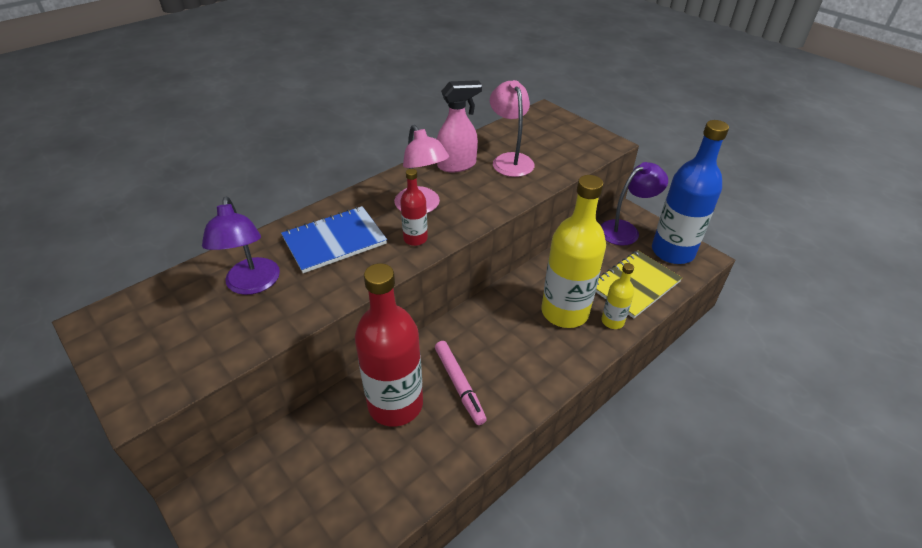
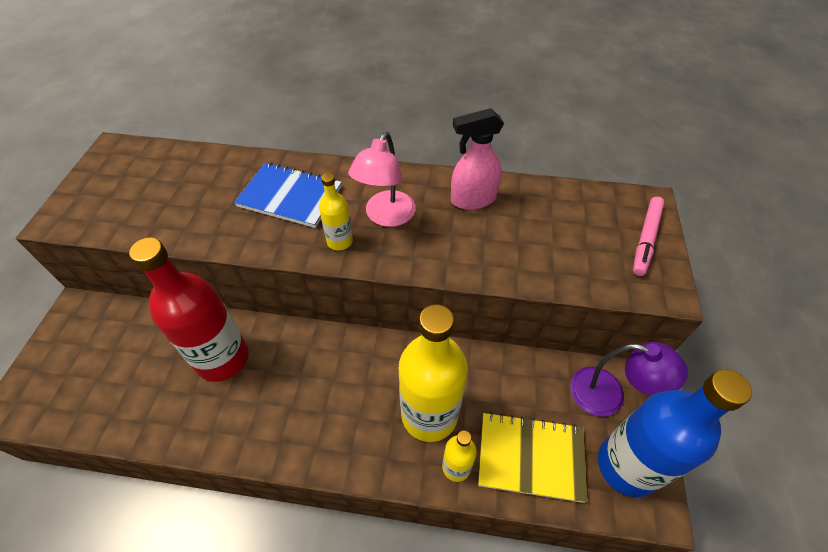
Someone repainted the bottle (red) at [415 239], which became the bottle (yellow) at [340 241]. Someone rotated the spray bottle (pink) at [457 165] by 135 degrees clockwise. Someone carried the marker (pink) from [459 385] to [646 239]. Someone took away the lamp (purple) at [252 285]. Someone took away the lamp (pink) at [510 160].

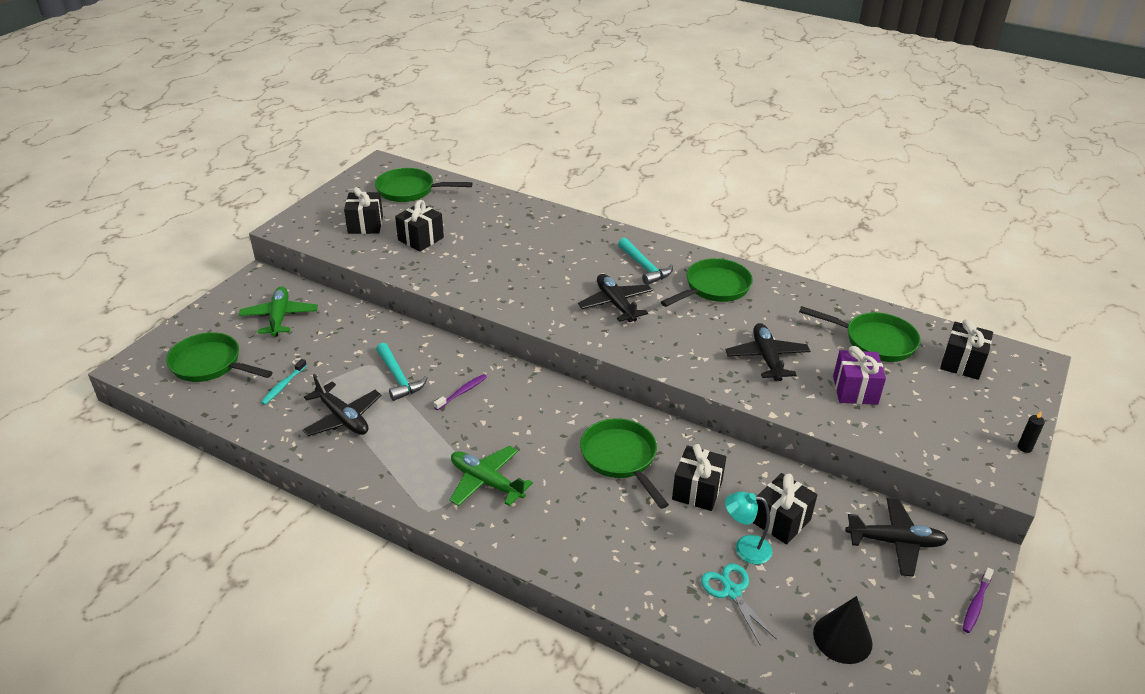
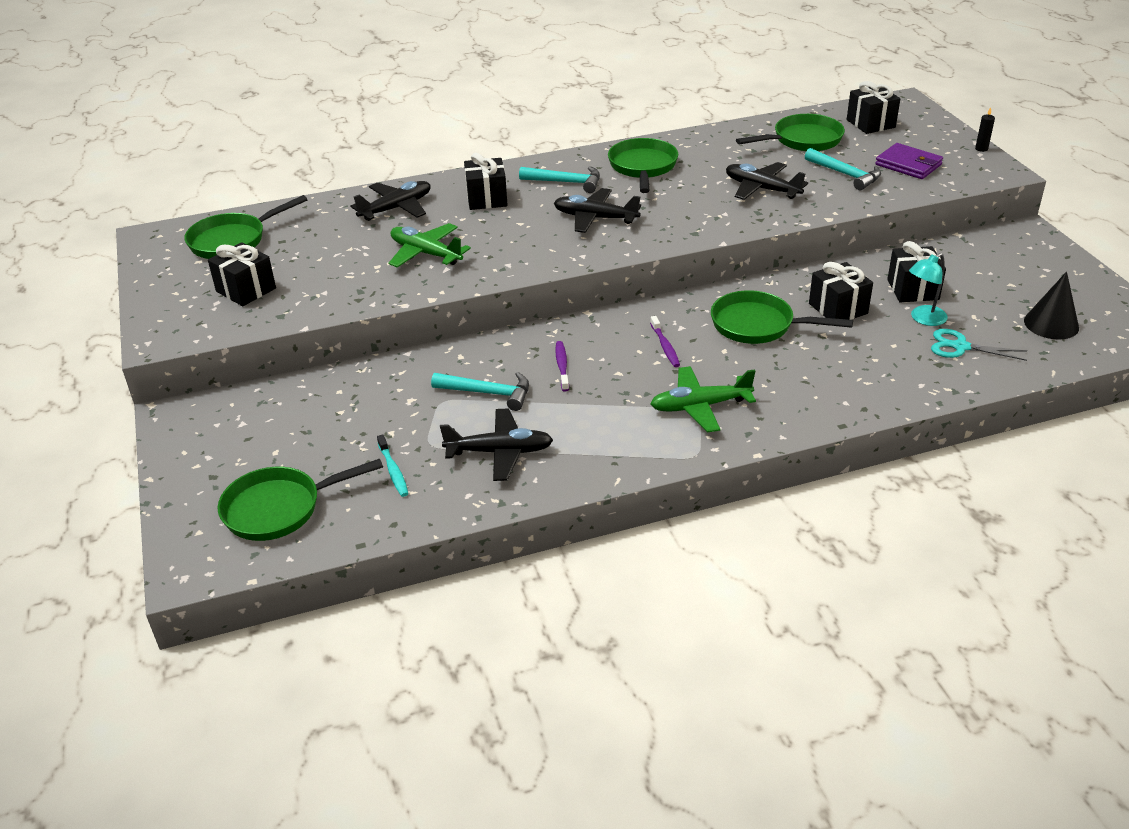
Someone carried the plane (black) from [895 542] to [396 208]. Someone carried the plane (green) from [279 317] to [426 253]. Someone carried the gift (black) from [421 239] to [487 199]. Someone carried the toothbrush (purple) from [976 604] to [665 346]. Someone swapped the gift (purple) at [855 390] for the hammer (turquoise) at [846 174]. Someone put down the wallet (purple) at [908 165].

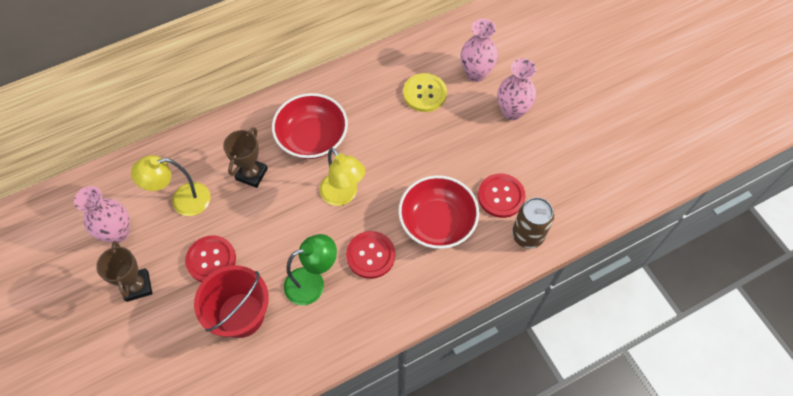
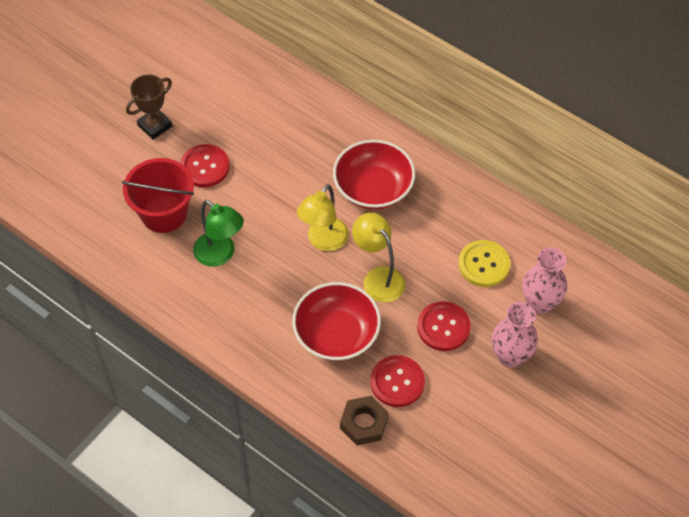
Someone swapped the can (brown) at [527 235] for the nut (brown) at [364 423]. Someone carried the lamp (yellow) from [182 201] to [378 278]. Someone carried the button (red) from [370 255] to [443 327]. Someone took away the vase (pink) at [118 232]. Someone took away the trophy (brown) at [251 174].

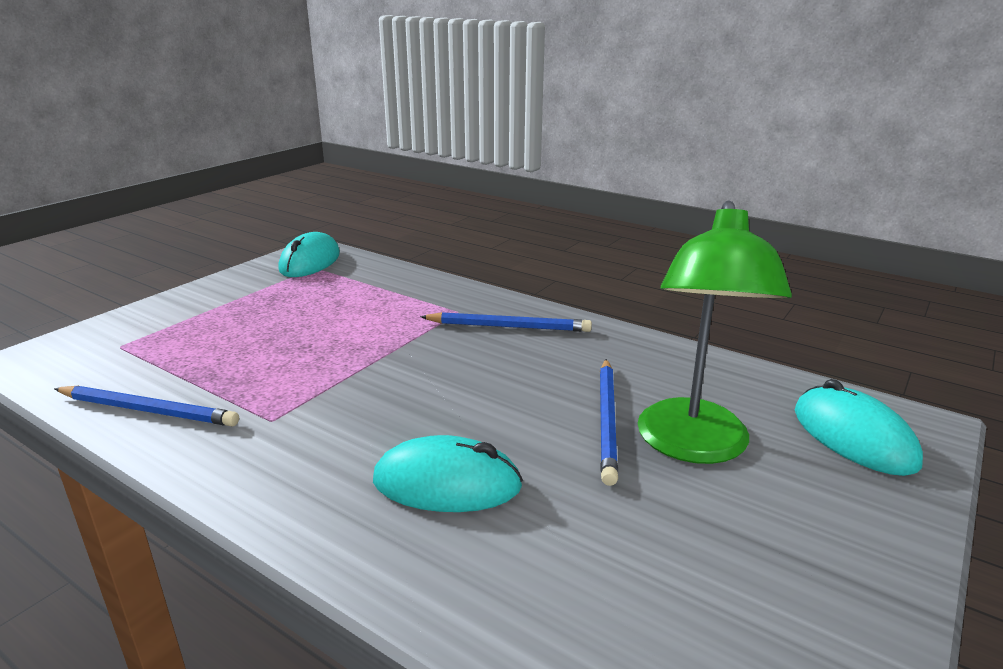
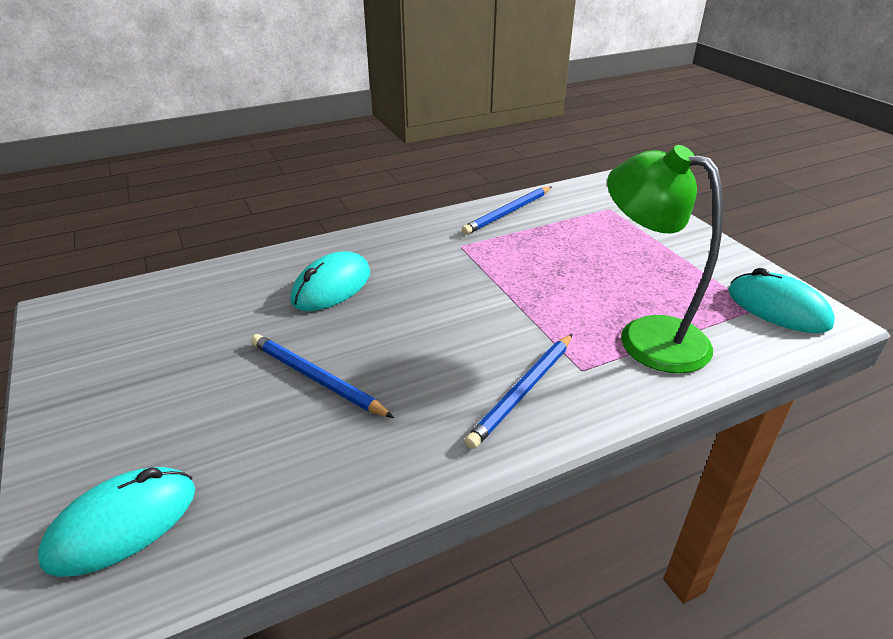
Someone rotated the mouse (turquoise) at [853 437] by 45 degrees counterclockwise. Someone carried the lamp (green) from [693 446] to [646 336].

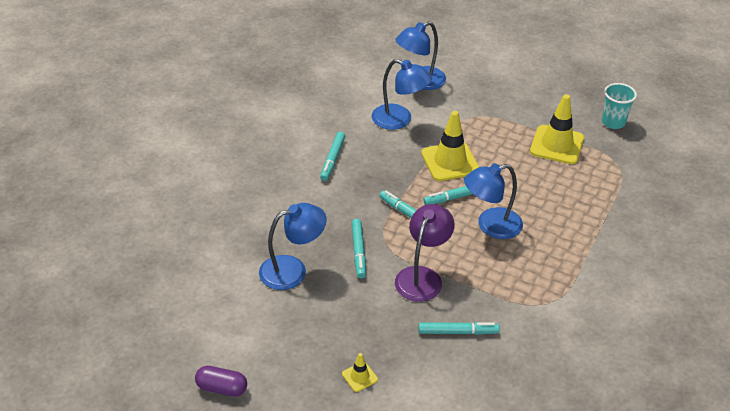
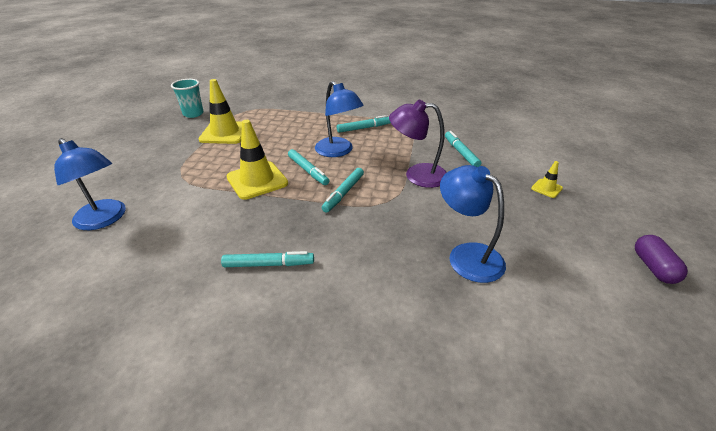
Someone carried the marker (turquoise) from [358 251] to [364 128]. Someone took away the lamp (blue) at [399 120].

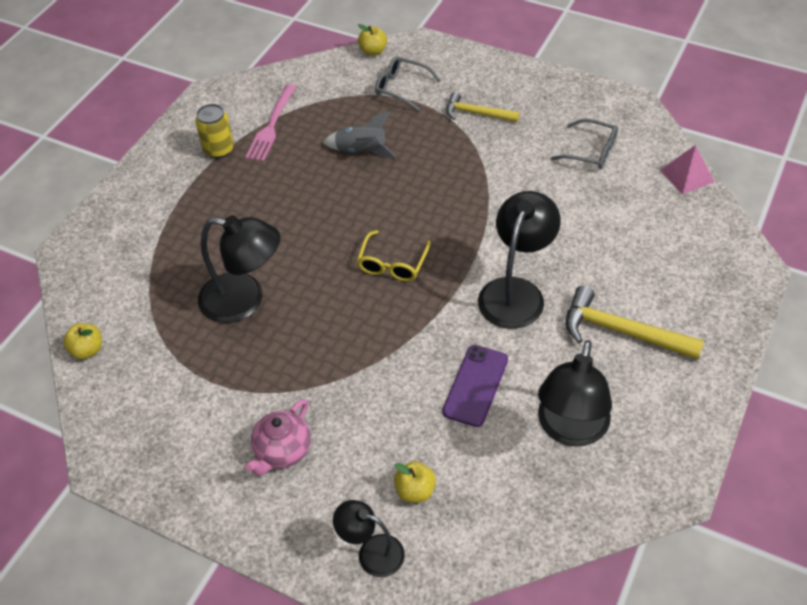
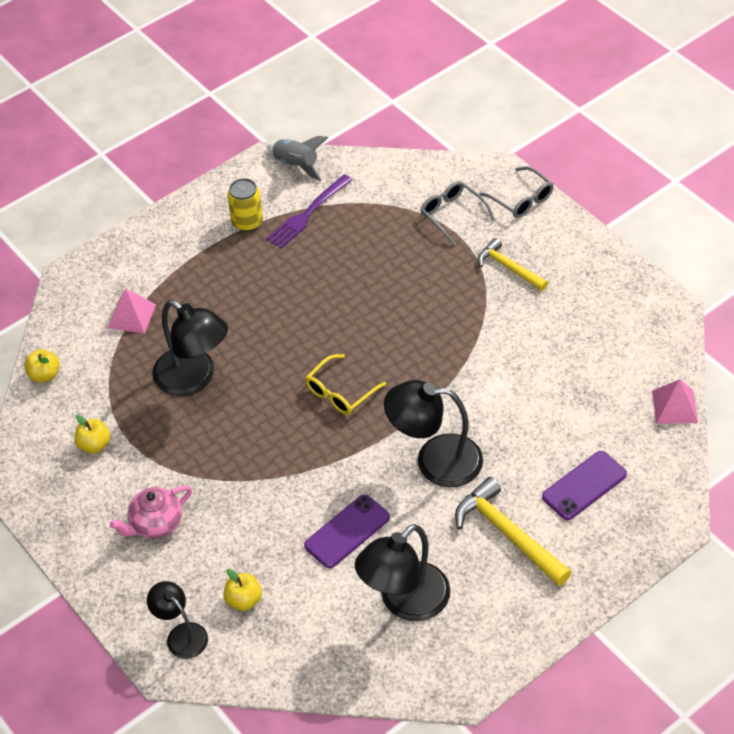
Someone carried the apple (yellow) from [373 51] to [94 445]. Someone put down the pyramid (pink) at [132 316]. Someone repainted the fork (pink) at [271 126], which became the fork (purple) at [307 214]. Someone carried the rocket (grey) from [361 151] to [296 165]. Someone rotated the lamp (black) at [516 292] by 135 degrees counterclockwise. Someone carried the glasses (grey) from [592 151] to [522 200]. Someone put down the phone (purple) at [584 486].

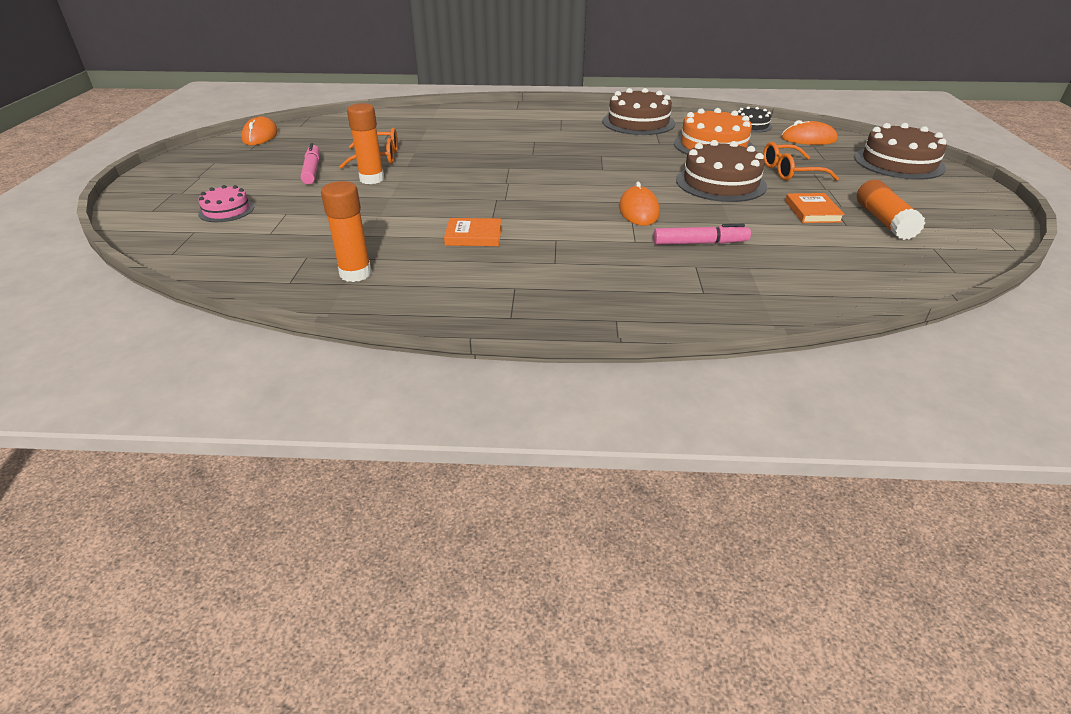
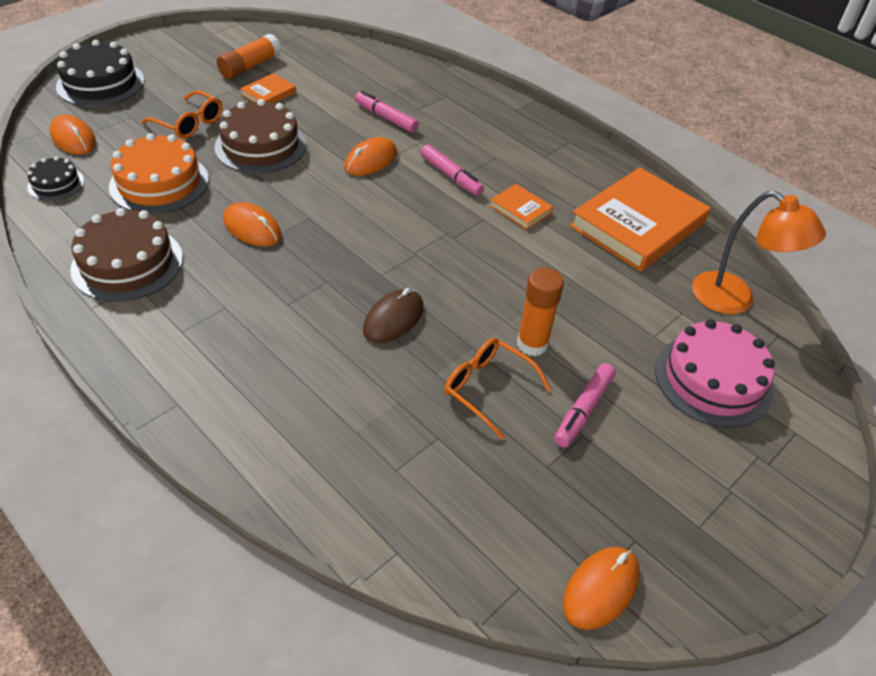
Someone repainted the cake (brown) at [898 163], which became the cake (black) at [100 83]. Someone put down the mouse (orange) at [252 228]. Someone put down the mouse (brown) at [393 319]. Someone put down the marker (pink) at [451 176]. Someone swapped the glue stick (orange) at [355 273] for the book (orange) at [637 224]. Someone scaled the cake (pink) at [226 210] by 1.83. Someone put down the lamp (orange) at [734 300].

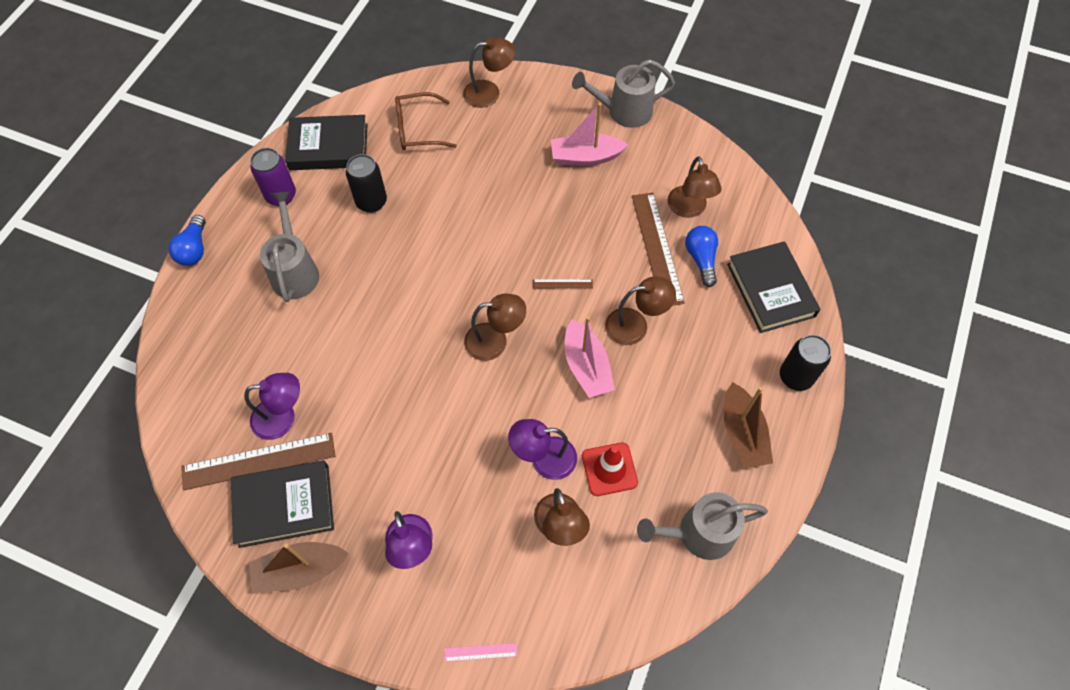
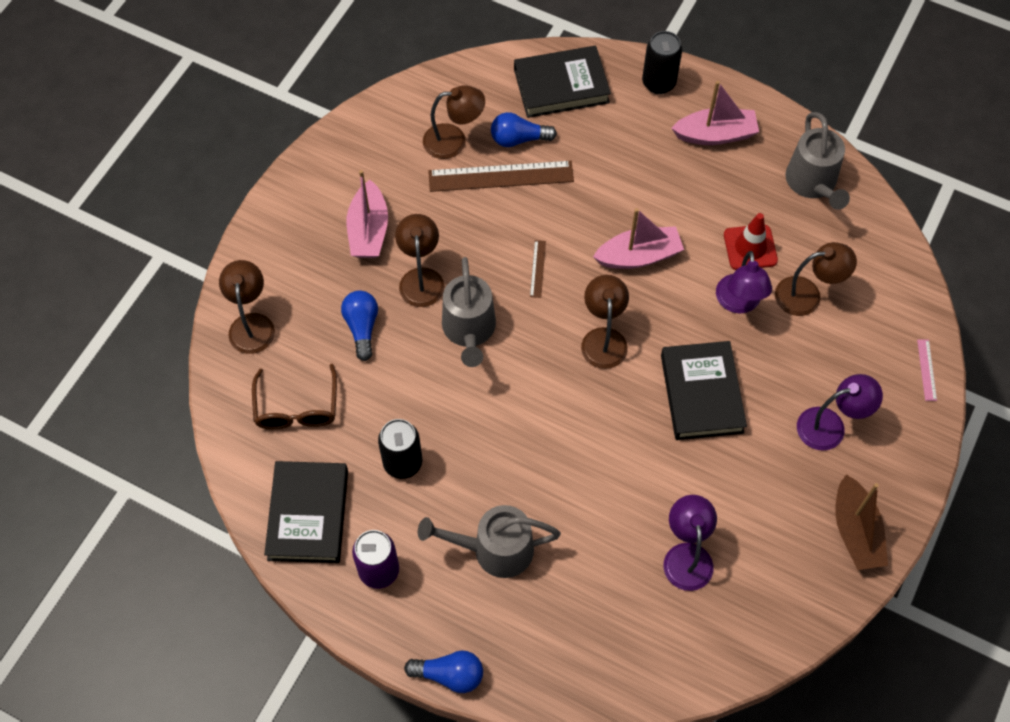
Someone put down the light bulb (blue) at [362 327]. Someone carried the lamp (brown) from [635 325] to [421 278]. Someone carried the watering can (grey) from [623 111] to [469 331]. Someone carried the book (black) from [284 505] to [701 393]. Someone repainted the boat (brown) at [742 433], which became the boat (pink) at [715 135]. Someone took away the ruler (brown) at [258 461].

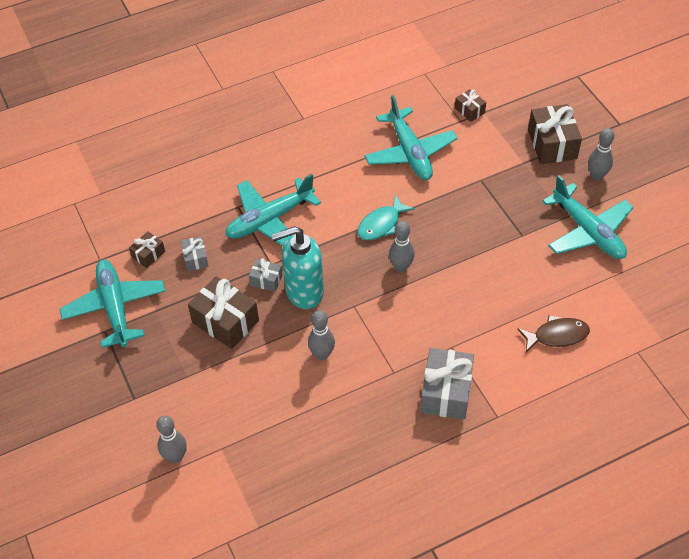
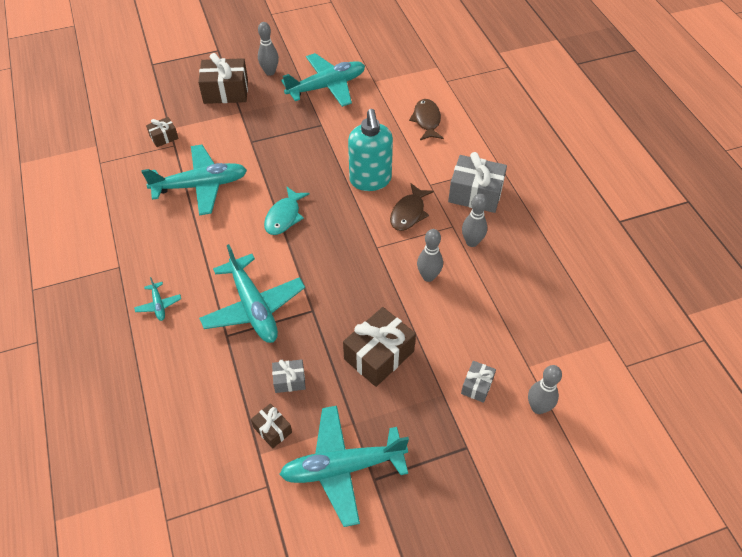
Someone put down the plane (turquoise) at [158 305]. Someone rotated the fish (turquoise) at [381 224] by 60 degrees clockwise. Someone carried the soap dispenser (turquoise) from [304 292] to [370 180]. Someone put down the fish (brown) at [409 213]. Someone carried the gift (grey) from [266 280] to [477 386]. Someone carried the bowling pin (grey) from [401 267] to [472 242].

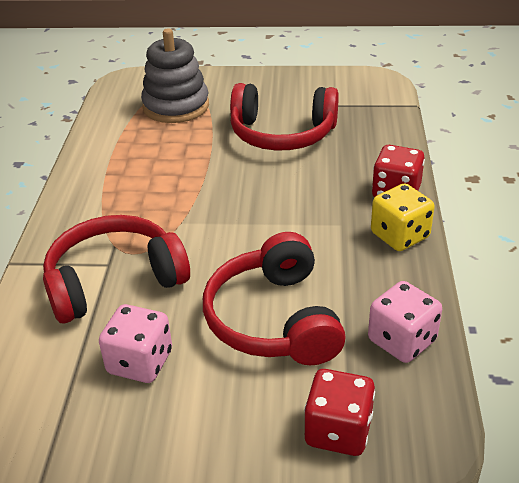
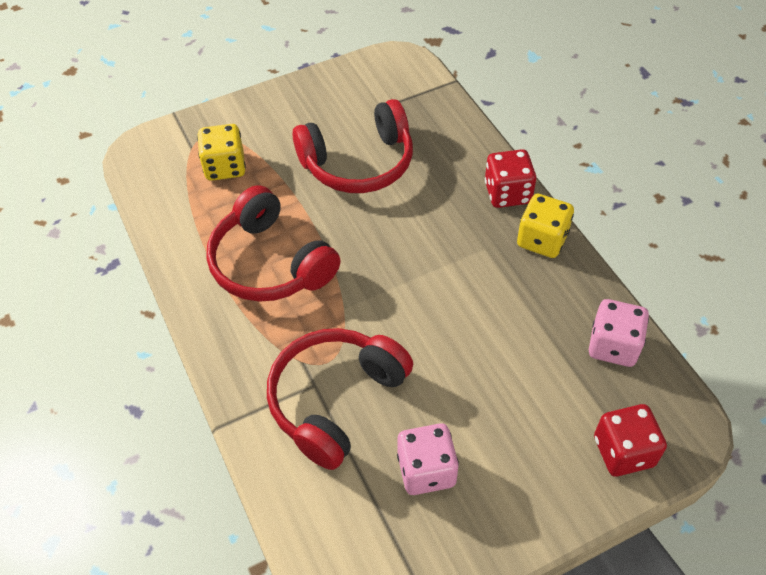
Someone swapped the stacking toy (grey) at [176 106] for the dice (yellow) at [225 167]. Someone carried the headphones (red) from [274 319] to [270 263].

